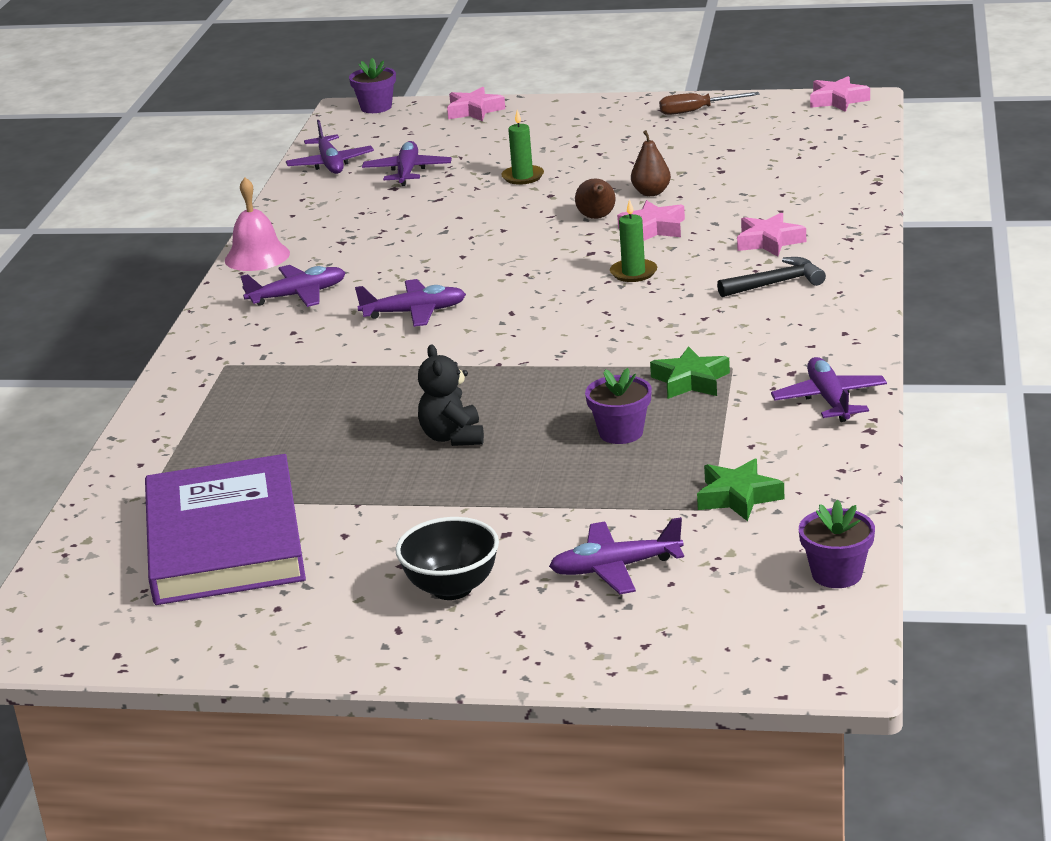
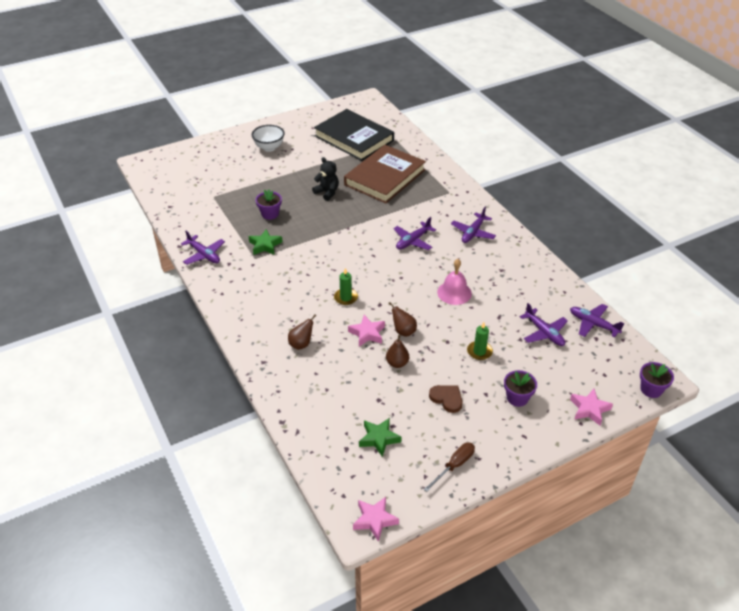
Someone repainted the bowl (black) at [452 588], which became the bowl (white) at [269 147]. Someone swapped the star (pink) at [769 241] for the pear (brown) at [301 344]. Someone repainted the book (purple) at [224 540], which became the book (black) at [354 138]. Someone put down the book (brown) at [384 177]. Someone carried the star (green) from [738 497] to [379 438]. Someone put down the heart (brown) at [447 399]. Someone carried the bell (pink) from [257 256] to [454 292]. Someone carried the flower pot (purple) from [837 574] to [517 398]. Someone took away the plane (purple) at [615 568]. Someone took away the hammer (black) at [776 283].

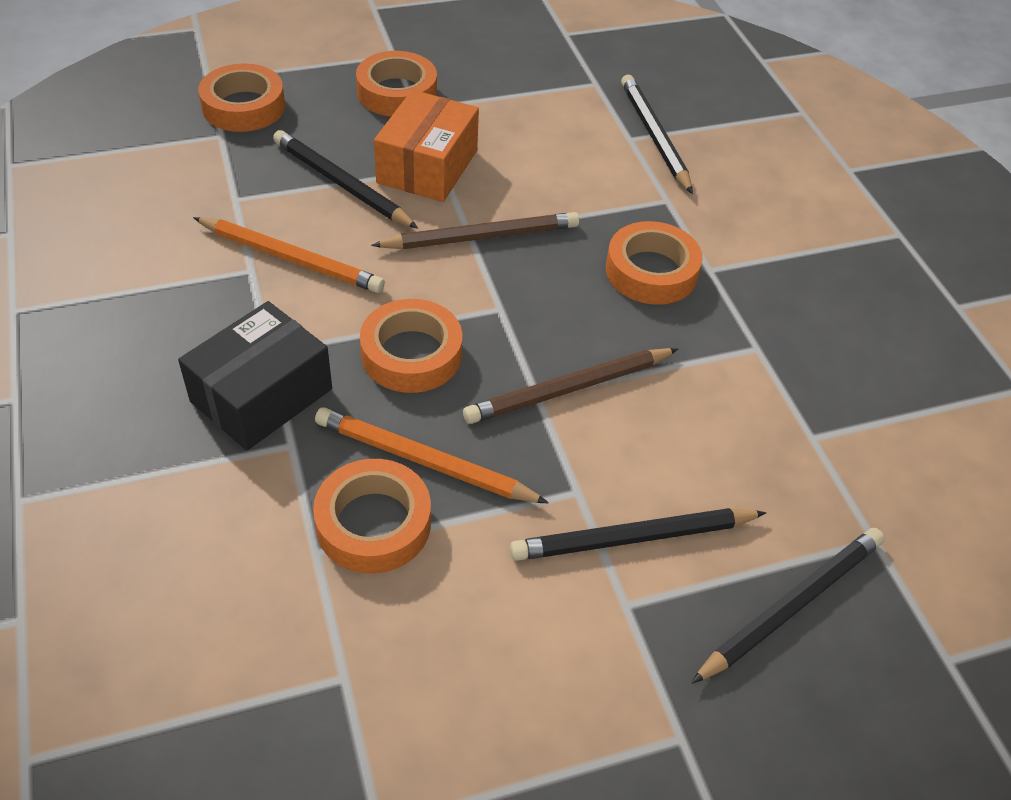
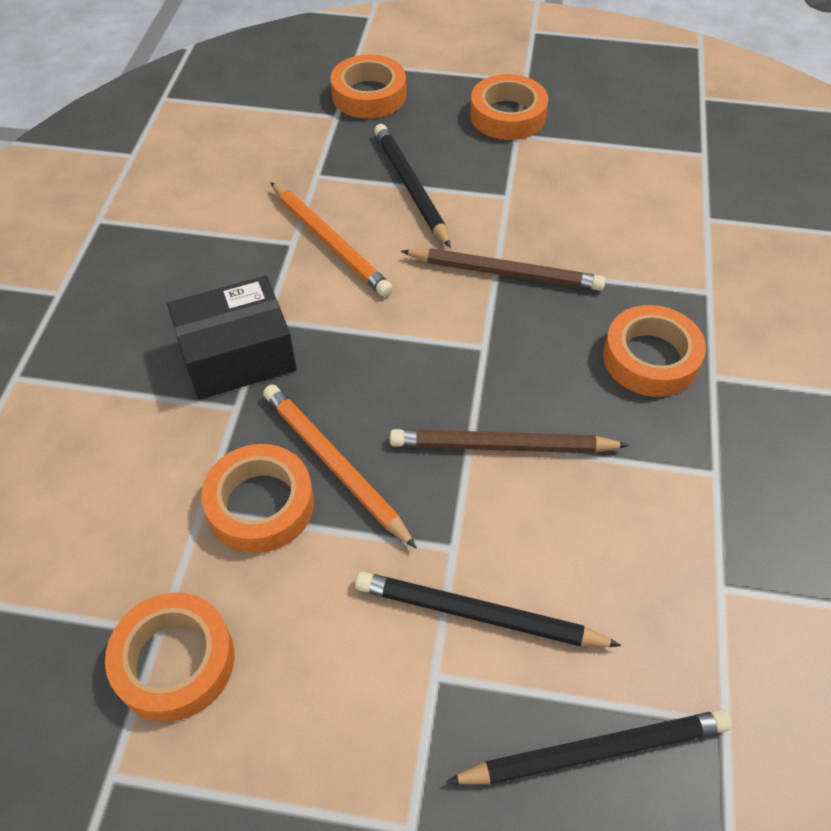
Someone carried the tape (orange) from [411 354] to [175 661]. Someone took away the box (orange) at [427 166]. Someone took away the pencil (black) at [654 136].

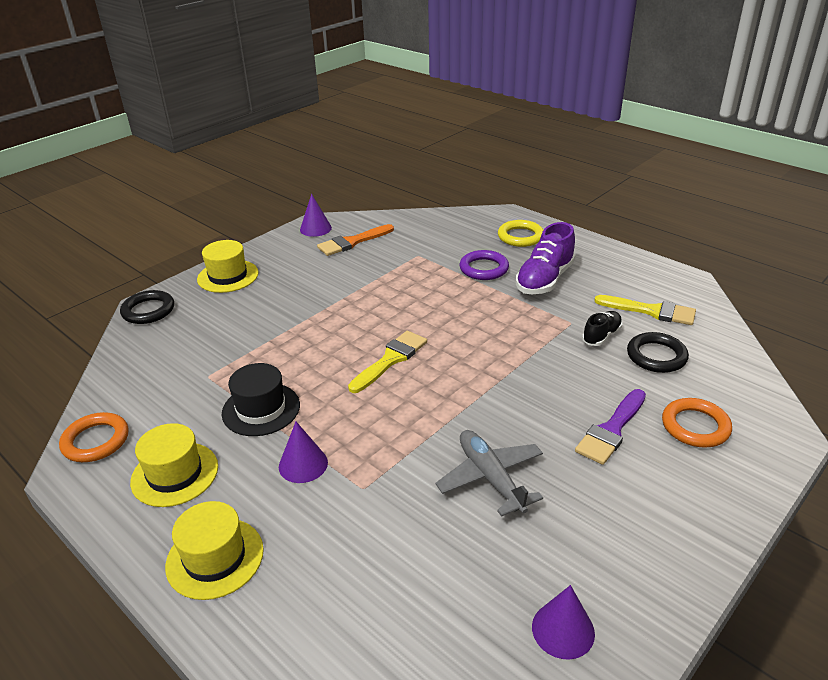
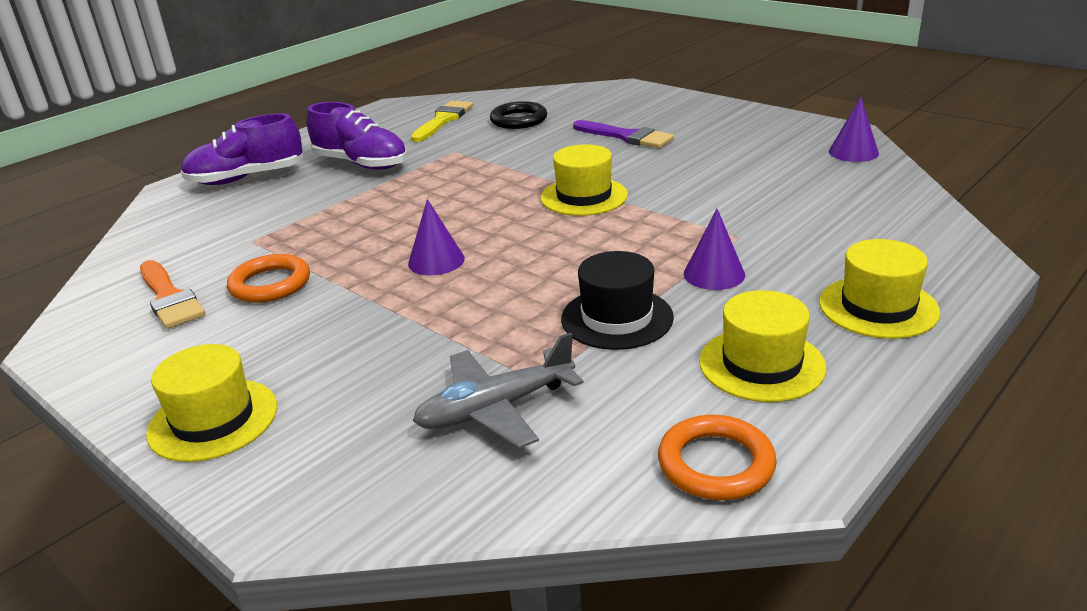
Someone swapped the ring (yellow) at [520 237] for the shoe (purple) at [246 178]. Someone carried the ring (orange) from [695 426] to [270 284]. Someone carried the cone (purple) from [315 228] to [436 261]. Someone carried the plane (grey) from [491 478] to [495 408]. Someone put down the hat (yellow) at [584 196]. Someone took away the ring (black) at [148 310]. Someone took away the brush (yellow) at [390 360]. Someone took away the ring (purple) at [484 268]. Someone took away the shoe (black) at [601 336].

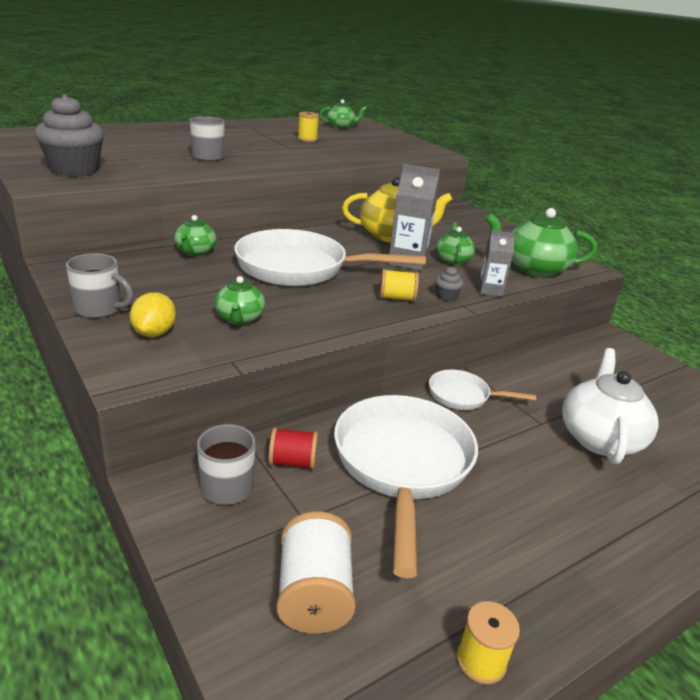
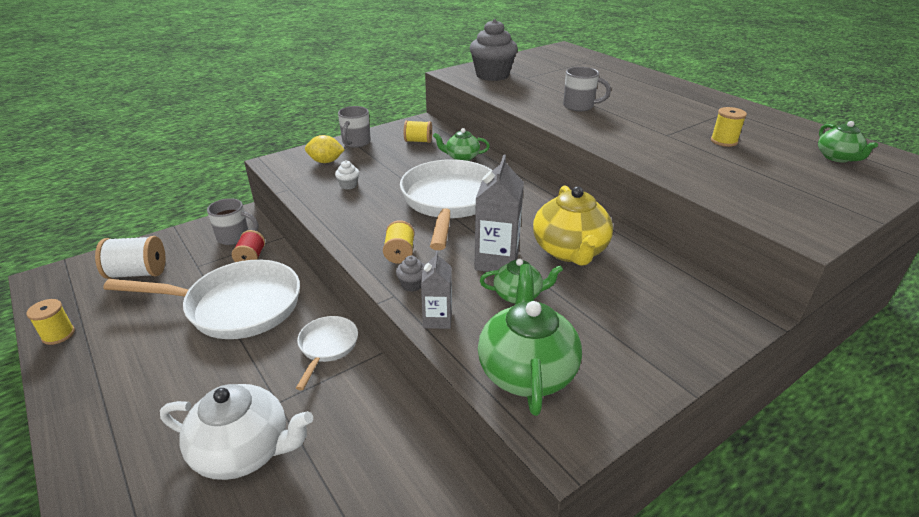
Someone swapped the teapot (green) at [239 319] for the cupcake (white) at [348 185]. Someone put down the spool (yellow) at [418 141].

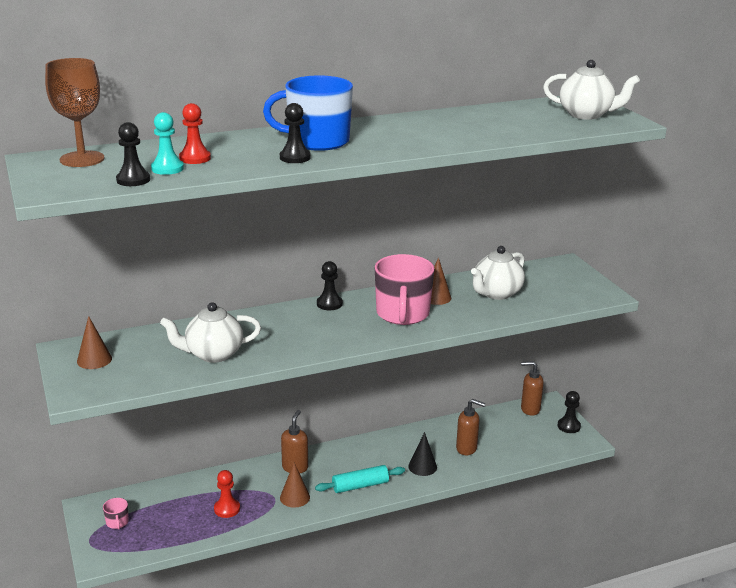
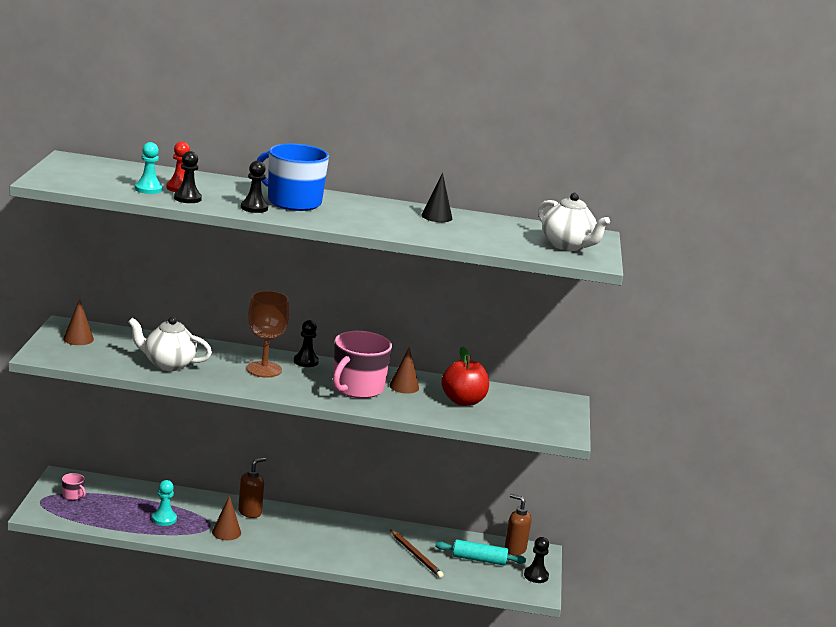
Someone rotated the mug (pink) at [117 522] by 60 degrees counterclockwise. Someone repainted the pawn (red) at [227 509], which became the pawn (turquoise) at [164 519]. Someone carried the pawn (black) from [133 180] to [187 198]. Someone carried the goblet (brown) from [82 159] to [264 369]. Someone swapped the soap dispenser (brown) at [467 449] for the pencil (brown) at [416 555]. Someone carried the cone (black) from [422 466] to [436 216]. Someone carried the rolling pin (turquoise) from [360 486] to [479 559]. Someone swapped the teapot (white) at [496 293] for the apple (red) at [463 401].

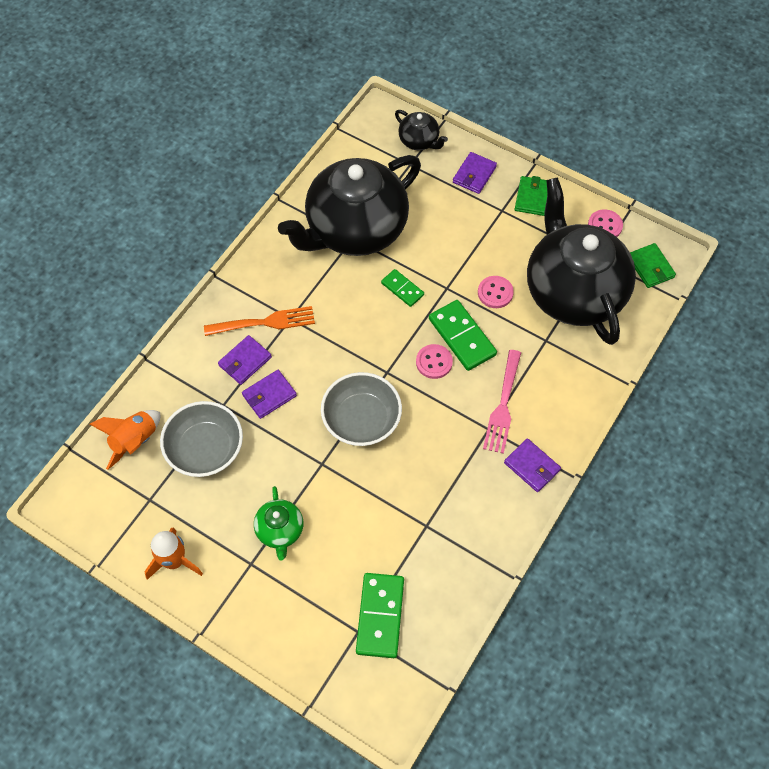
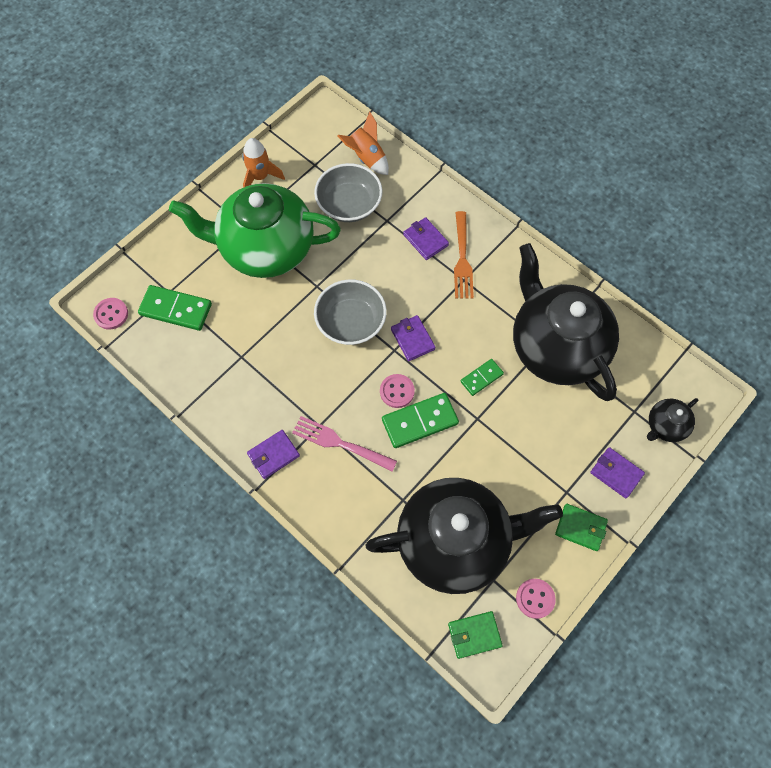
Someone carried the button (pink) from [495 293] to [111 314]. Someone scaled the teapot (green) at [280 531] by 2.38. Someone carried the wallet (purple) from [269 395] to [412 339].

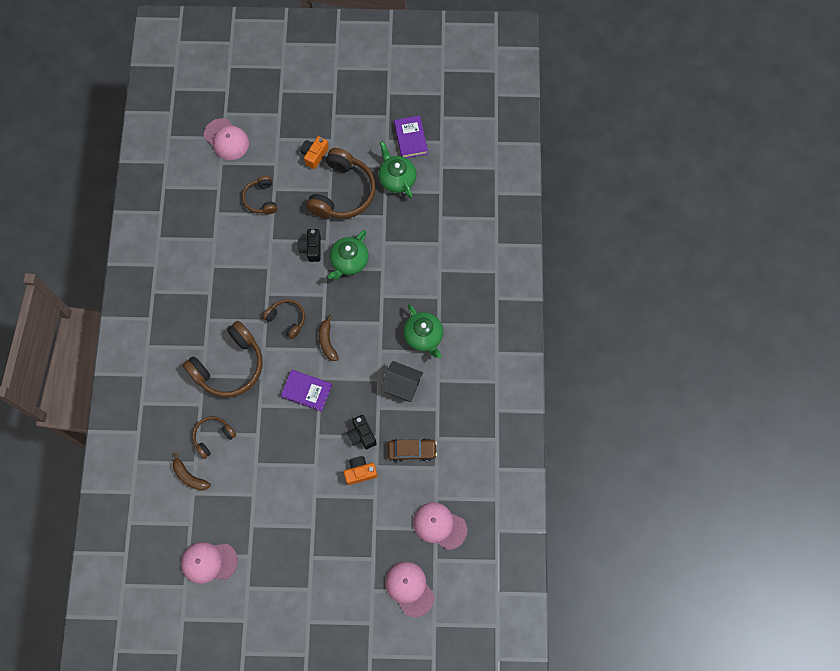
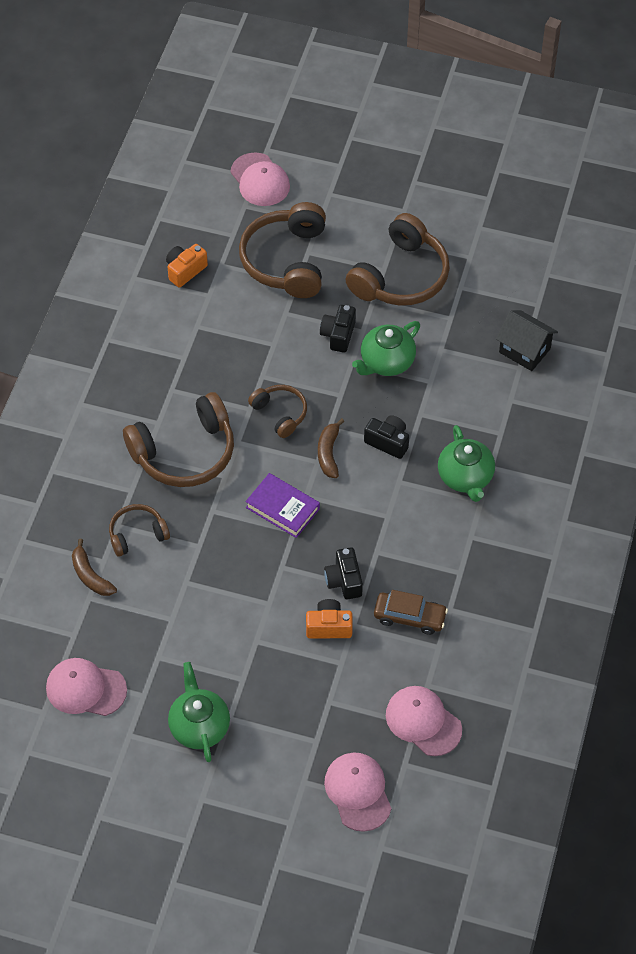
Someone carried the camera (orange) from [314 155] to [185 270]. Someone carried the teapot (green) from [397 179] to [199 726]. Someone scaled the headphones (brown) at [261 199] by 1.85. Someone put down the camera (black) at [388 442]. Someone carried the house (black) from [402 386] to [524 350]. Someone took away the book (purple) at [410 139].

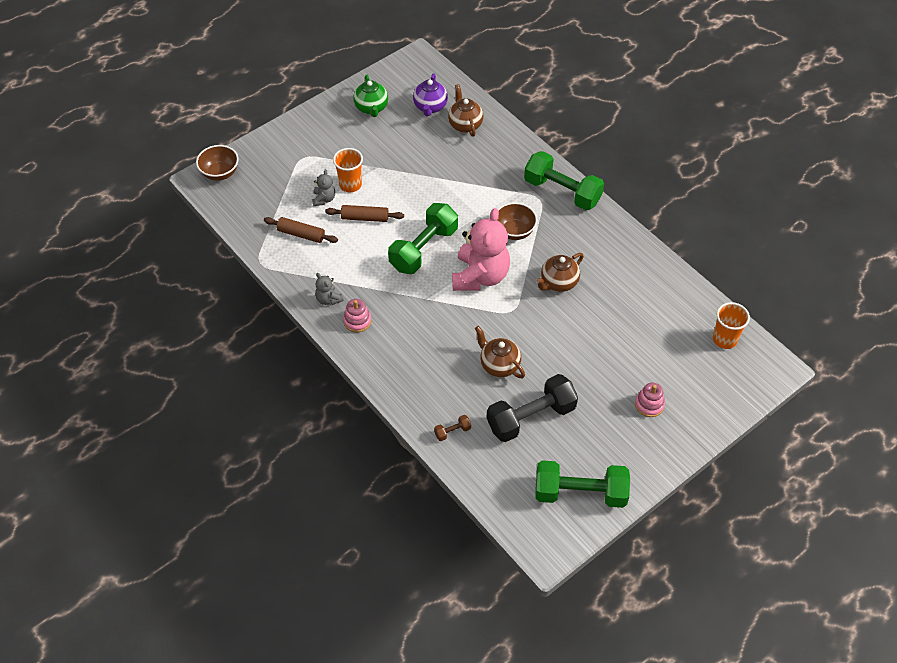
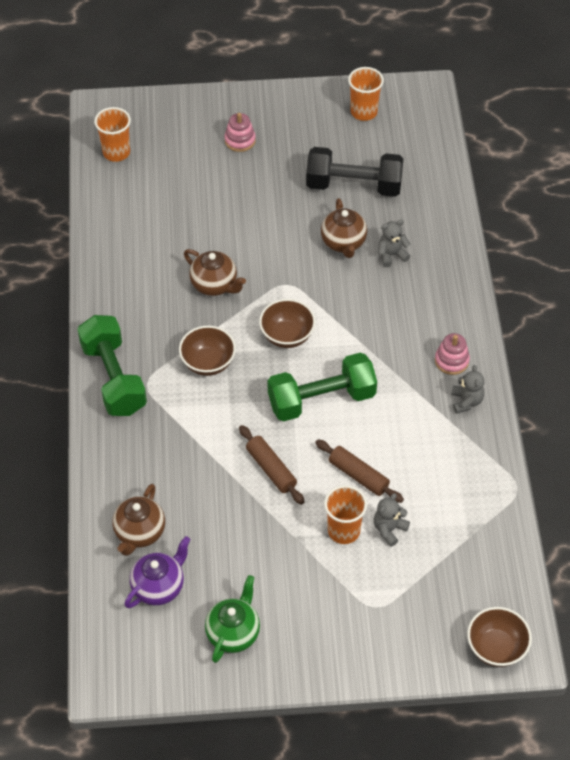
Someone rotated the teapot (brown) at [558 283] by 45 degrees clockwise. Someone carried the rolling pin (brown) from [301 234] to [271 469]. Someone swapped the teddy bear (pink) at [480 276] for the bowl (brown) at [287 336]. Someone swapped the dumbbell (green) at [580 493] for the cup (orange) at [364 112]. Someone put down the teddy bear (grey) at [391 255]. Someone took away the dumbbell (brown) at [452 431].

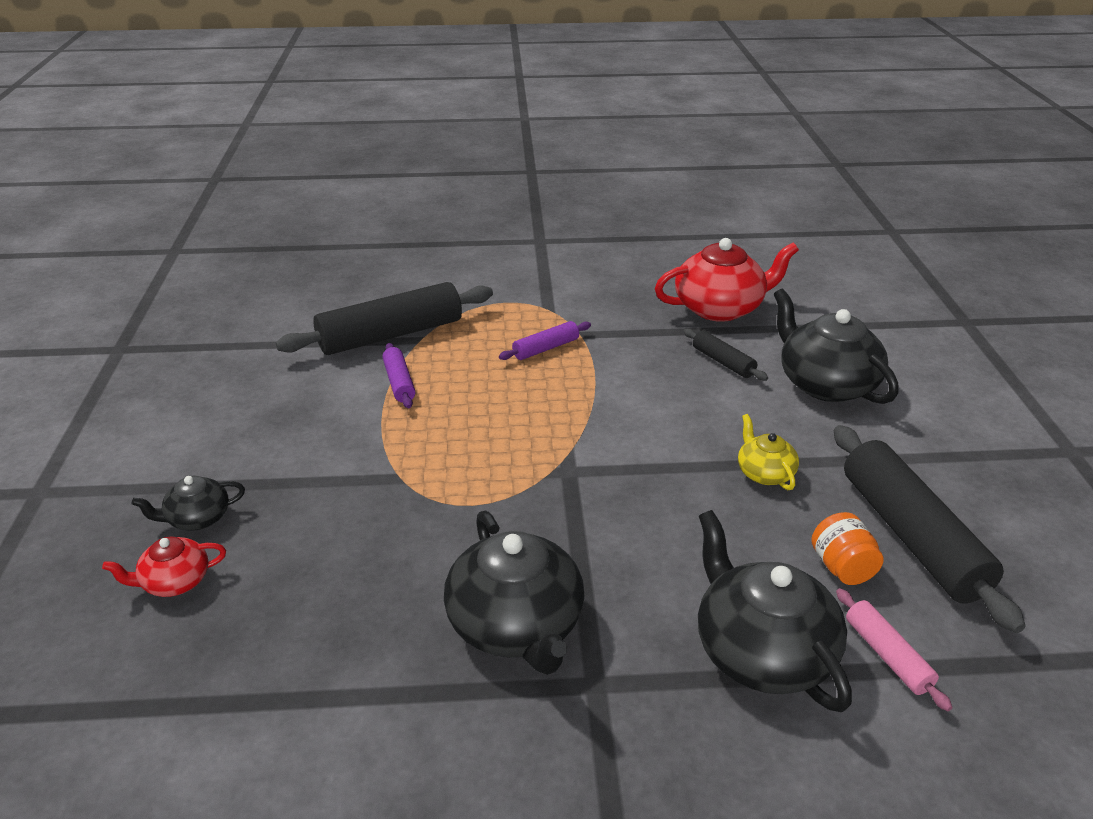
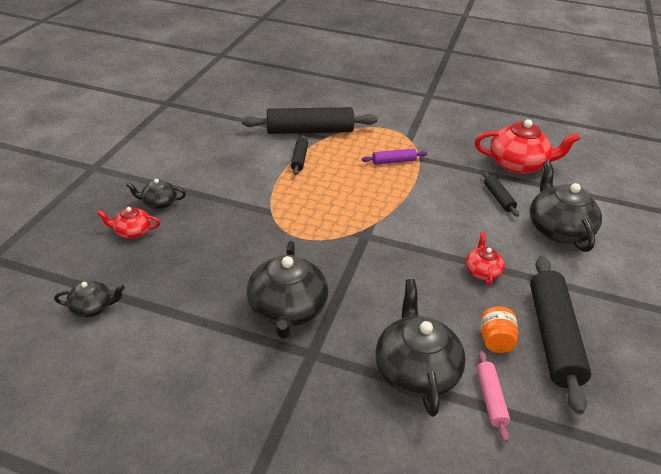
Someone put down the teapot (black) at [93 307]. Someone repainted the rolling pin (purple) at [399 382], which became the rolling pin (black) at [299 159]. Someone repainted the teapot (yellow) at [764 473], which became the teapot (red) at [482 271].

